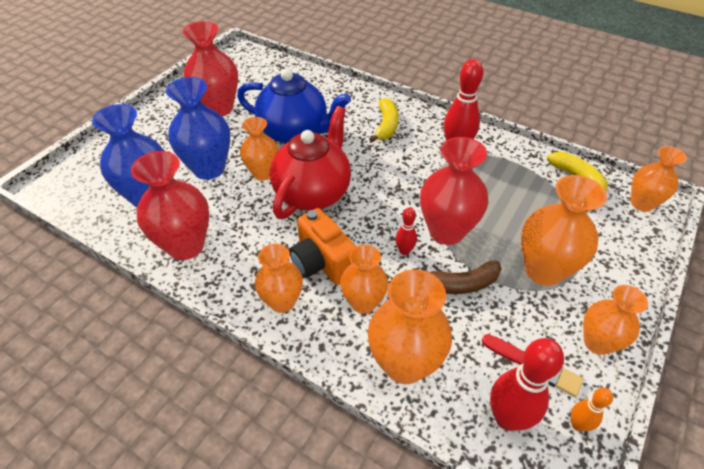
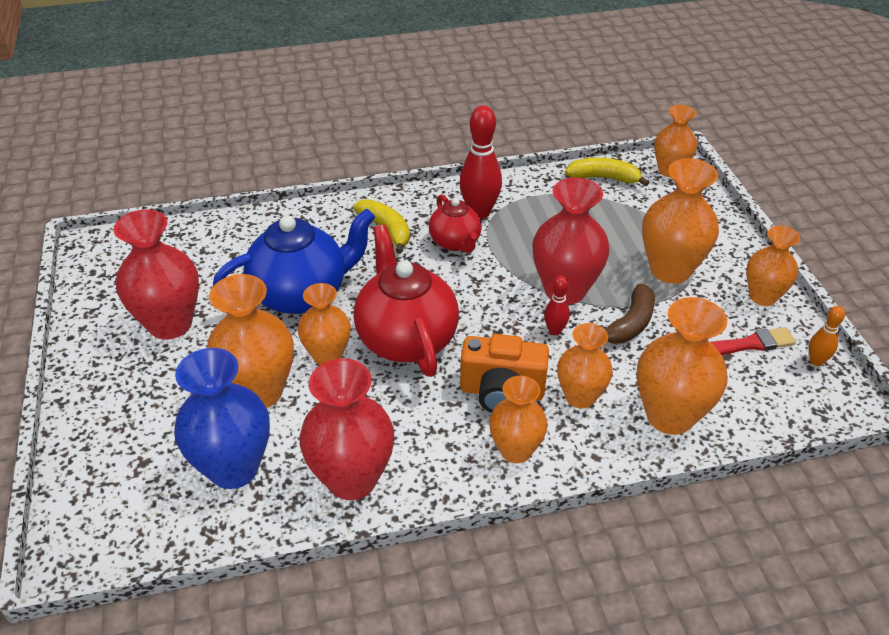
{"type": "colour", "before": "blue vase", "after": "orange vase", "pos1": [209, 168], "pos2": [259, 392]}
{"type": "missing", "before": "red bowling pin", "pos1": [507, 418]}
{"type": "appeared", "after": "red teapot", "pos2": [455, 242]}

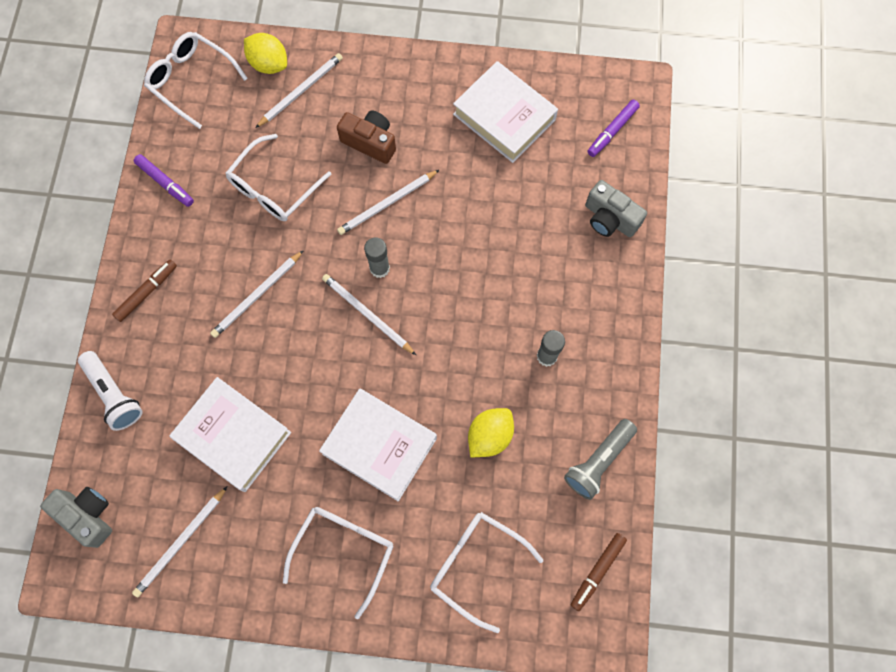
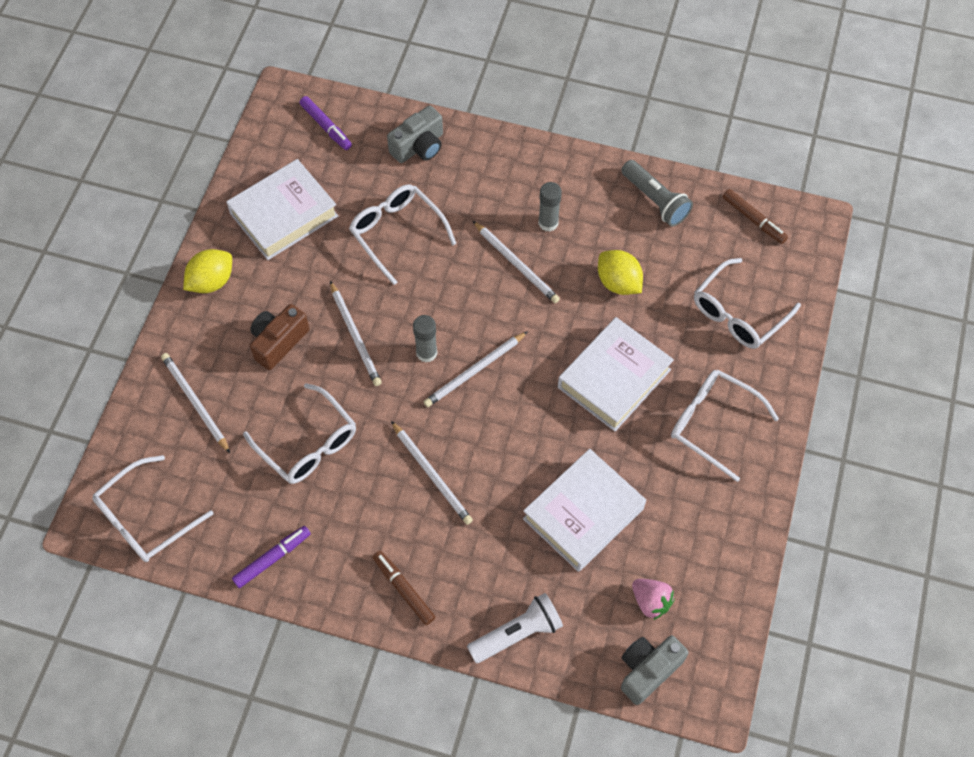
{"type": "relocated", "before": "white pencil", "pos1": [181, 542], "pos2": [516, 264]}
{"type": "relocated", "before": "yellow lemon", "pos1": [269, 64], "pos2": [211, 281]}
{"type": "appeared", "after": "white glasses", "pos2": [396, 233]}
{"type": "appeared", "after": "pink strawberry", "pos2": [651, 602]}

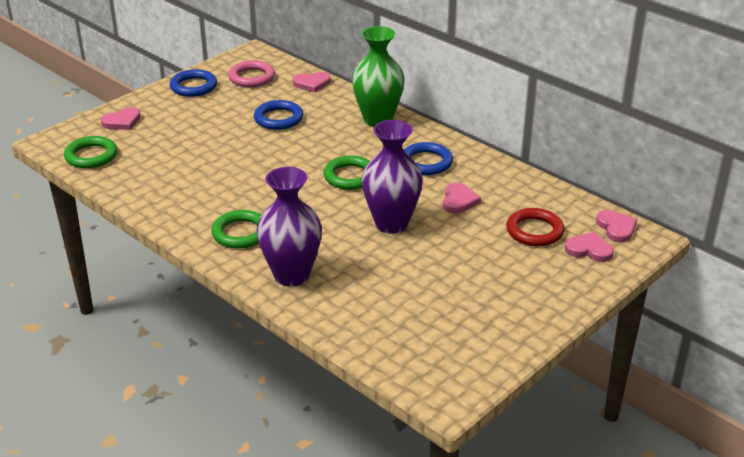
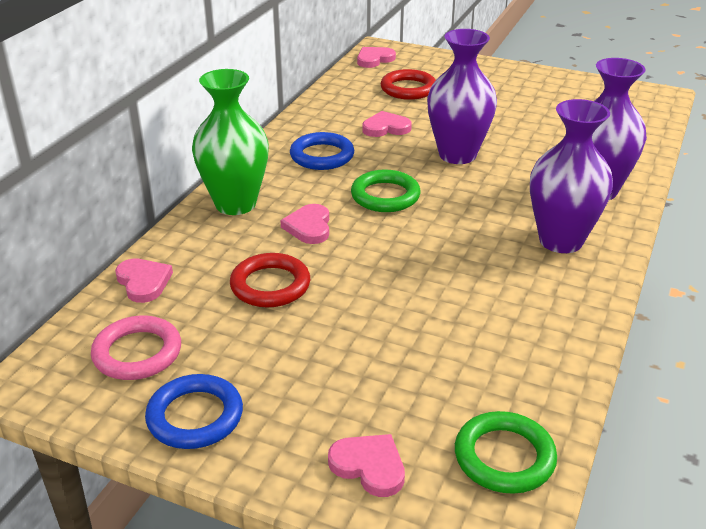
{"type": "exchanged", "before": "green ring", "after": "purple vase", "pos1": [240, 233], "pos2": [561, 241]}
{"type": "colour", "before": "blue ring", "after": "red ring", "pos1": [278, 118], "pos2": [270, 285]}
{"type": "relocated", "before": "pink heart", "pos1": [589, 250], "pos2": [309, 227]}

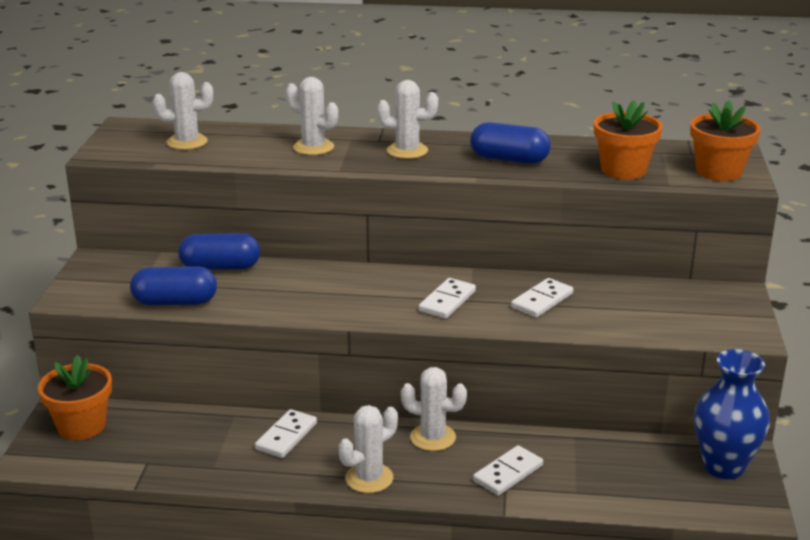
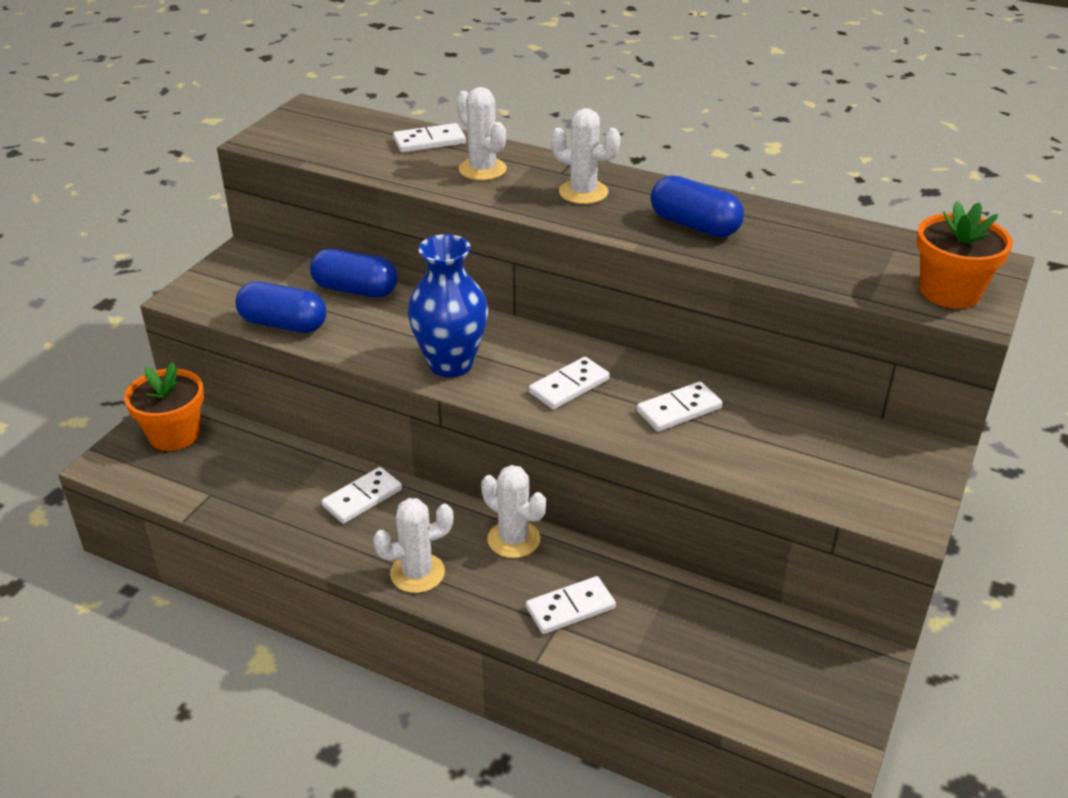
{"type": "missing", "before": "white cactus", "pos1": [187, 142]}
{"type": "missing", "before": "orange flower pot", "pos1": [623, 170]}
{"type": "relocated", "before": "blue vase", "pos1": [724, 466], "pos2": [450, 364]}
{"type": "appeared", "after": "white domino", "pos2": [429, 141]}

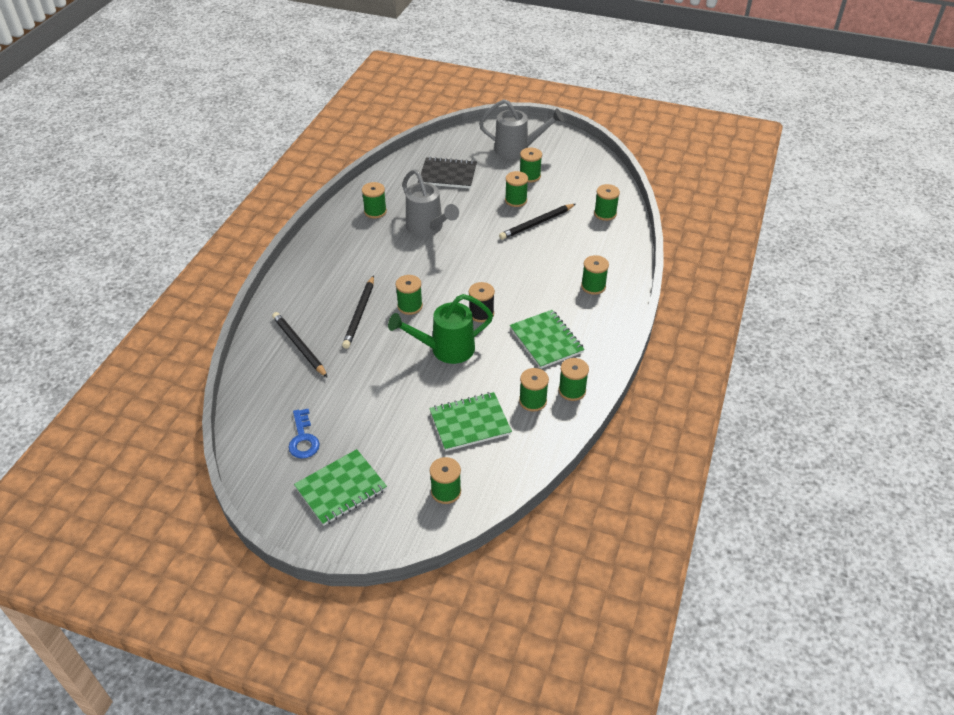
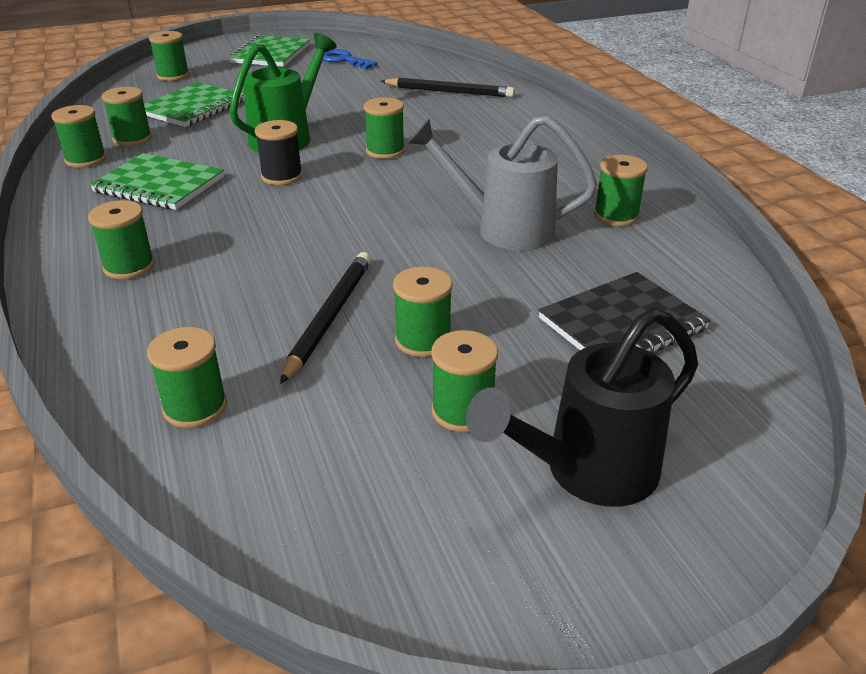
{"type": "missing", "before": "black pencil", "pos1": [359, 314]}
{"type": "colour", "before": "grey watering can", "after": "black watering can", "pos1": [517, 149], "pos2": [588, 472]}

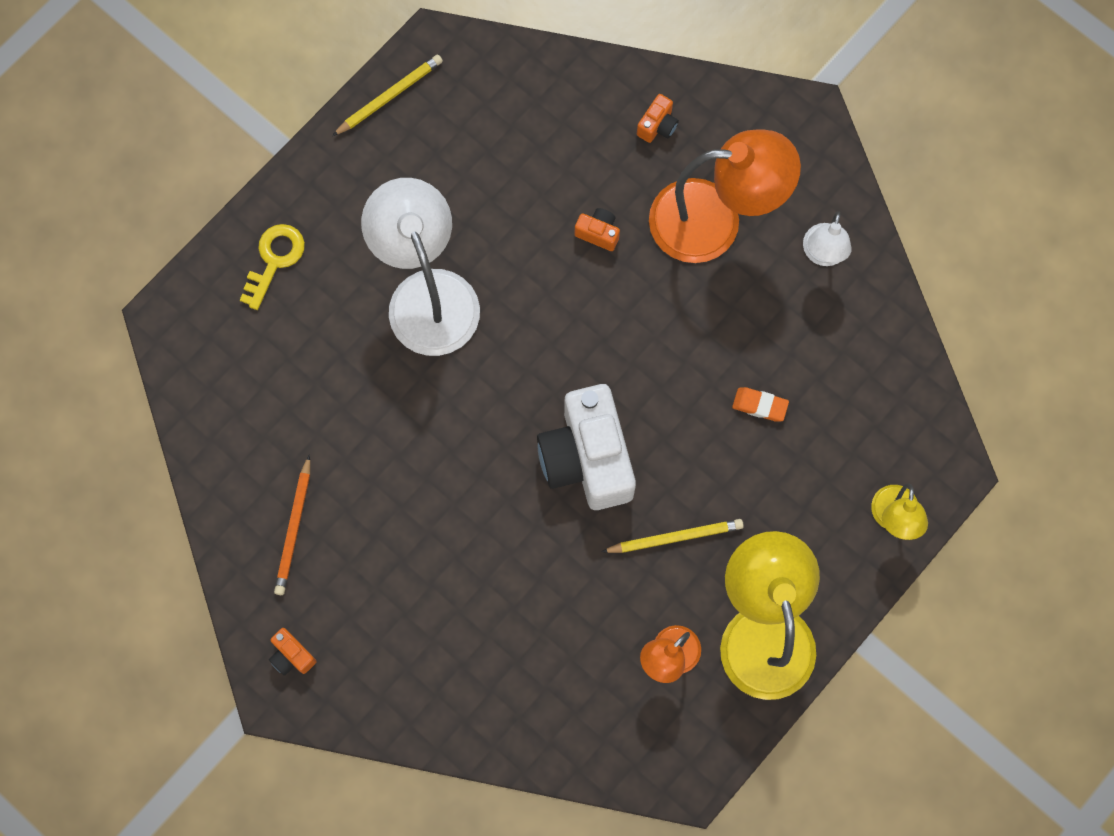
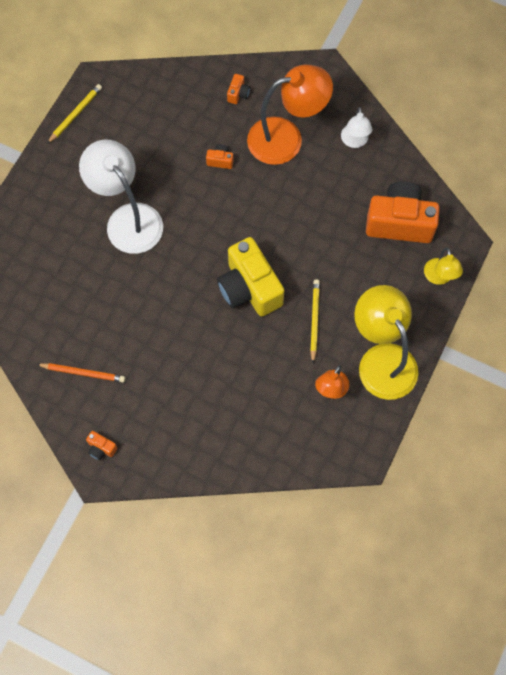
{"type": "missing", "before": "yellow key", "pos1": [274, 260]}
{"type": "spun", "before": "orange pencil", "pos1": [294, 528], "pos2": [83, 373], "turn": -75}
{"type": "colour", "before": "white camera", "after": "yellow camera", "pos1": [587, 458], "pos2": [249, 288]}
{"type": "spun", "before": "yellow pencil", "pos1": [675, 537], "pos2": [314, 320], "turn": -60}
{"type": "missing", "before": "orange eraser", "pos1": [760, 405]}
{"type": "appeared", "after": "orange camera", "pos2": [399, 222]}

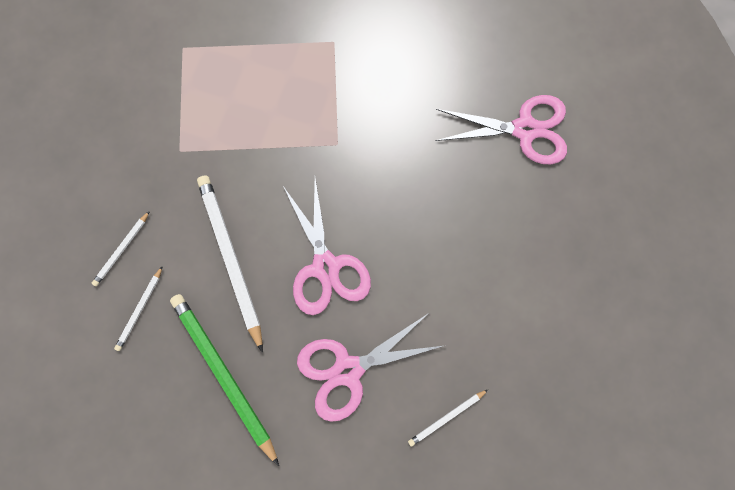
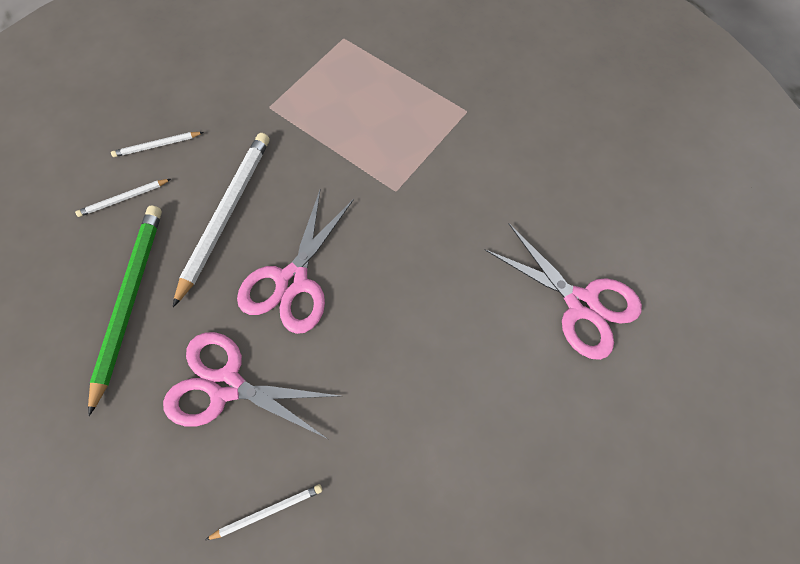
{"type": "spun", "before": "white pencil", "pos1": [446, 417], "pos2": [268, 511], "turn": 150}

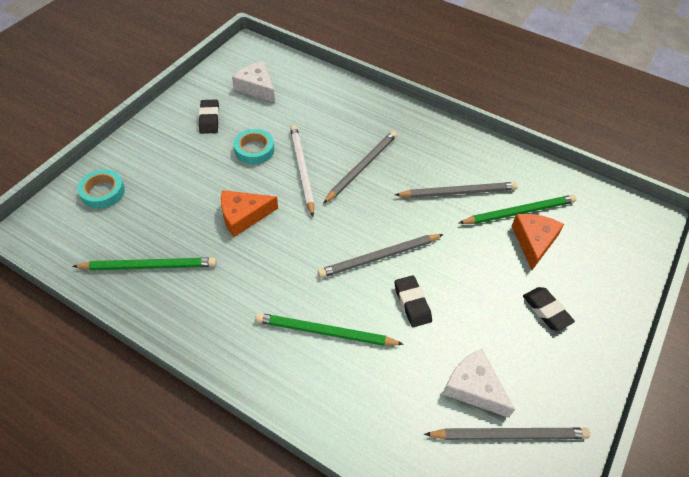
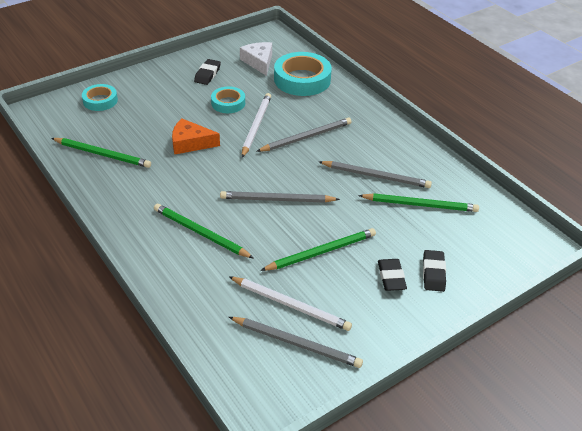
{"type": "relocated", "before": "black eraser", "pos1": [412, 303], "pos2": [433, 273]}
{"type": "exchanged", "before": "white cheese", "after": "white pencil", "pos1": [474, 387], "pos2": [291, 305]}
{"type": "missing", "before": "orange cheese", "pos1": [533, 241]}
{"type": "appeared", "after": "green pencil", "pos2": [321, 252]}
{"type": "appeared", "after": "turquoise tape", "pos2": [302, 79]}

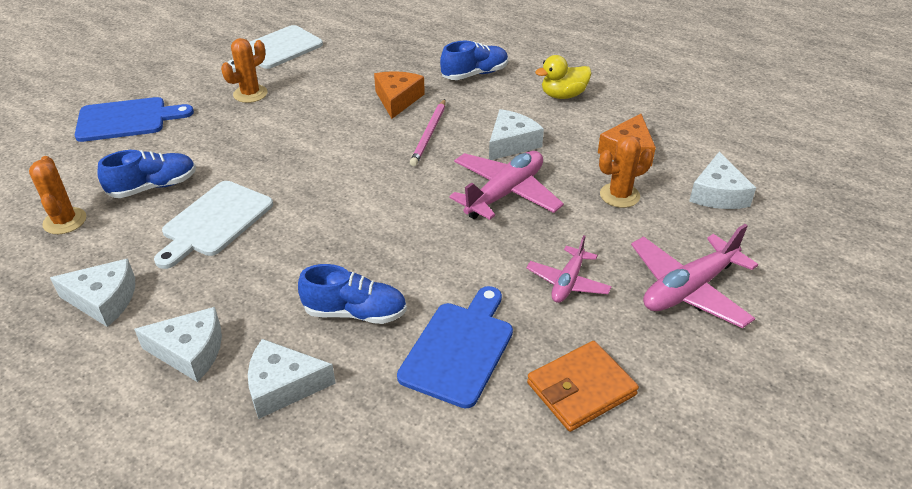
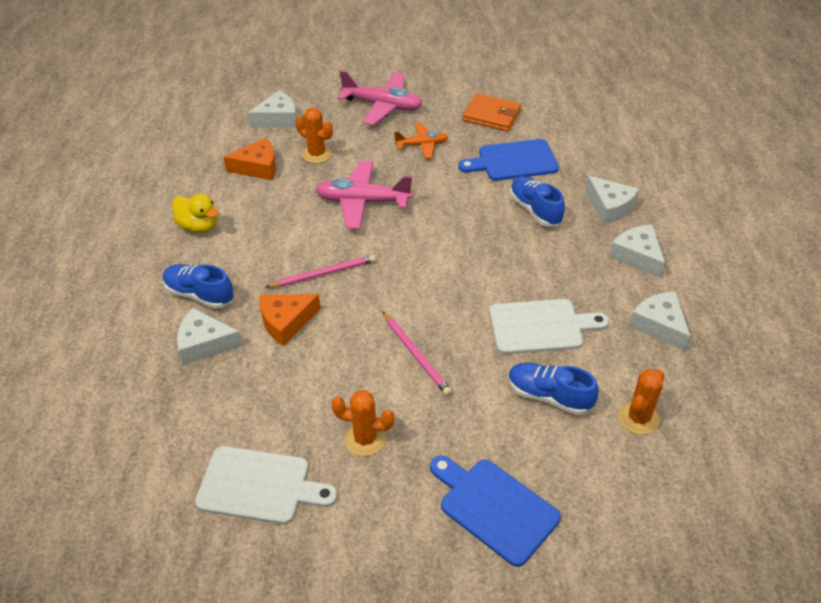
{"type": "relocated", "before": "white cheese", "pos1": [511, 143], "pos2": [204, 343]}
{"type": "colour", "before": "pink plane", "after": "orange plane", "pos1": [568, 282], "pos2": [422, 145]}
{"type": "appeared", "after": "pink pencil", "pos2": [416, 355]}

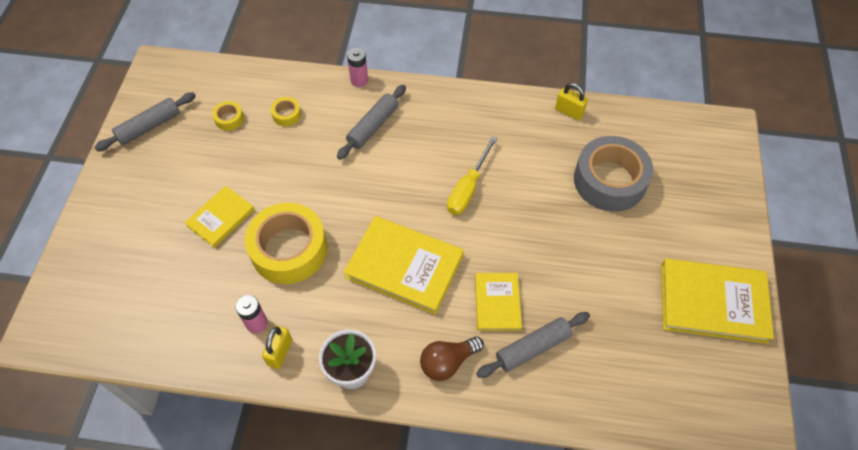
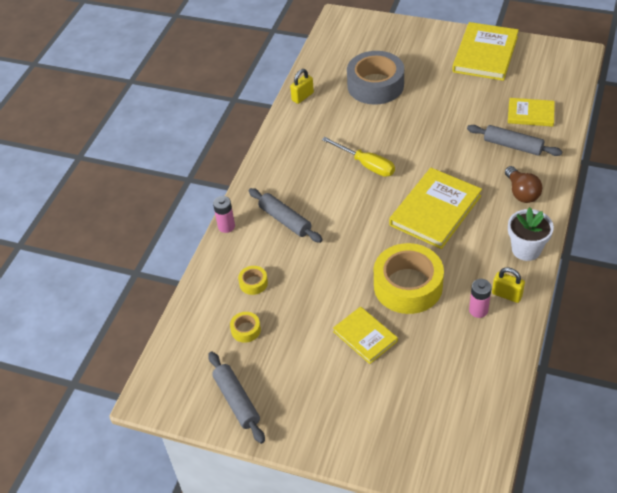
{"type": "relocated", "before": "yellow book", "pos1": [497, 303], "pos2": [530, 114]}
{"type": "spun", "before": "grey rolling pin", "pos1": [532, 348], "pos2": [513, 146], "turn": -45}

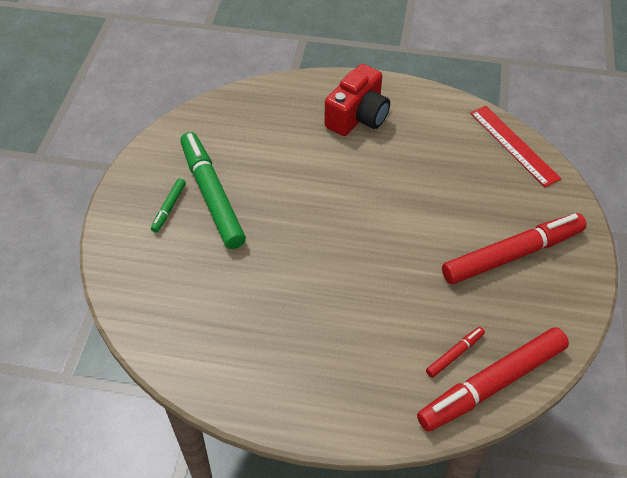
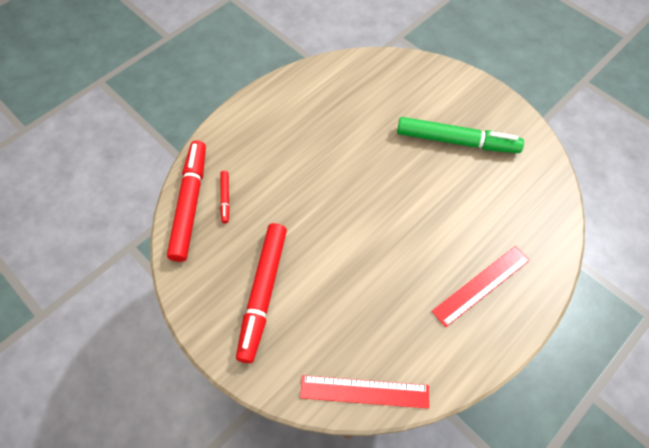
{"type": "missing", "before": "green marker", "pos1": [169, 208]}
{"type": "exchanged", "before": "red camera", "after": "red ruler", "pos1": [358, 116], "pos2": [481, 285]}

